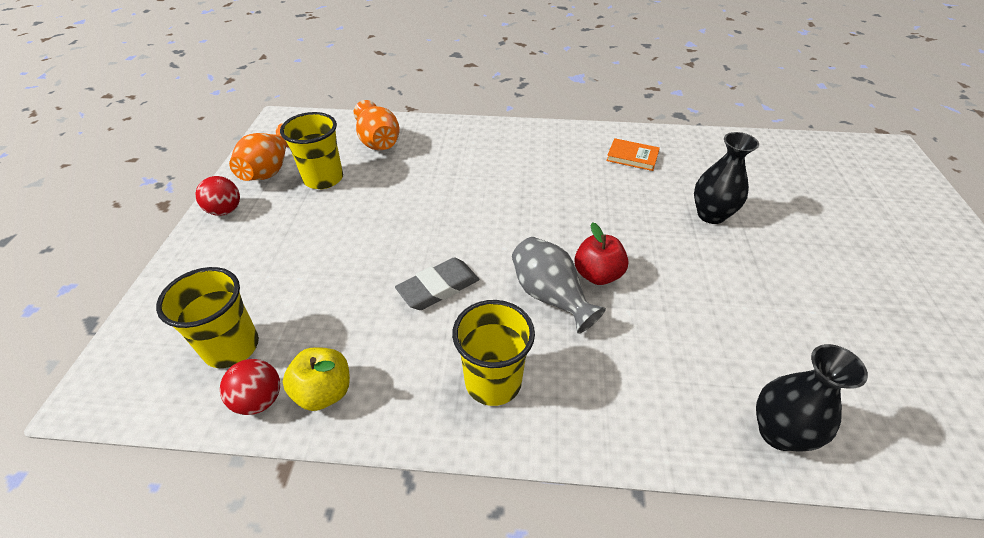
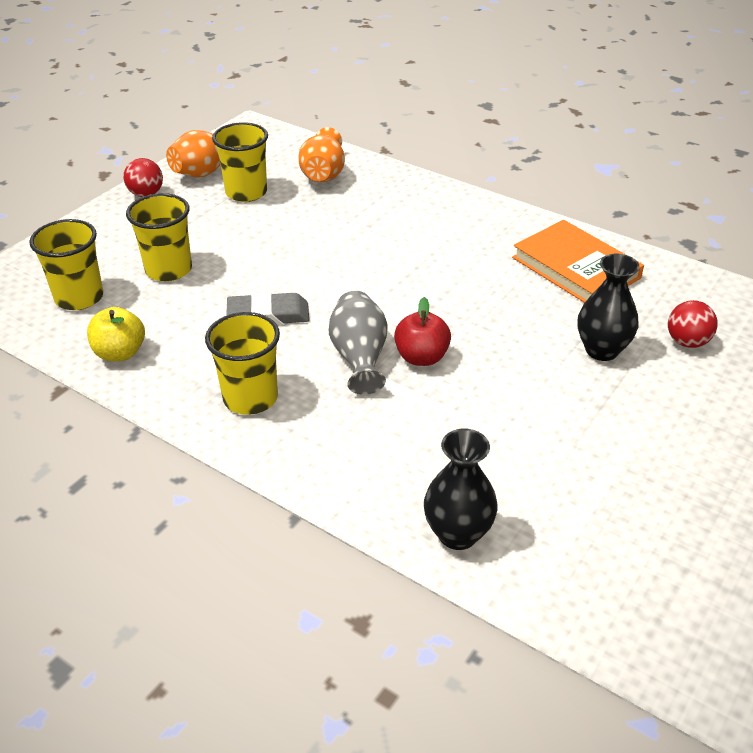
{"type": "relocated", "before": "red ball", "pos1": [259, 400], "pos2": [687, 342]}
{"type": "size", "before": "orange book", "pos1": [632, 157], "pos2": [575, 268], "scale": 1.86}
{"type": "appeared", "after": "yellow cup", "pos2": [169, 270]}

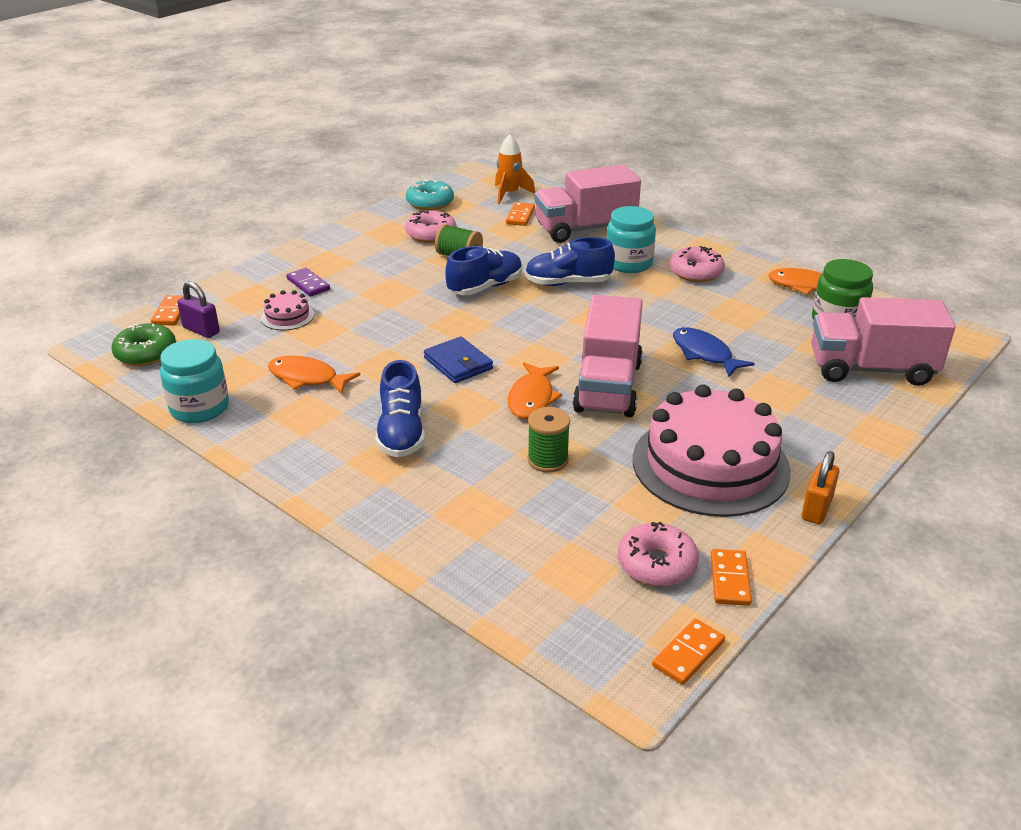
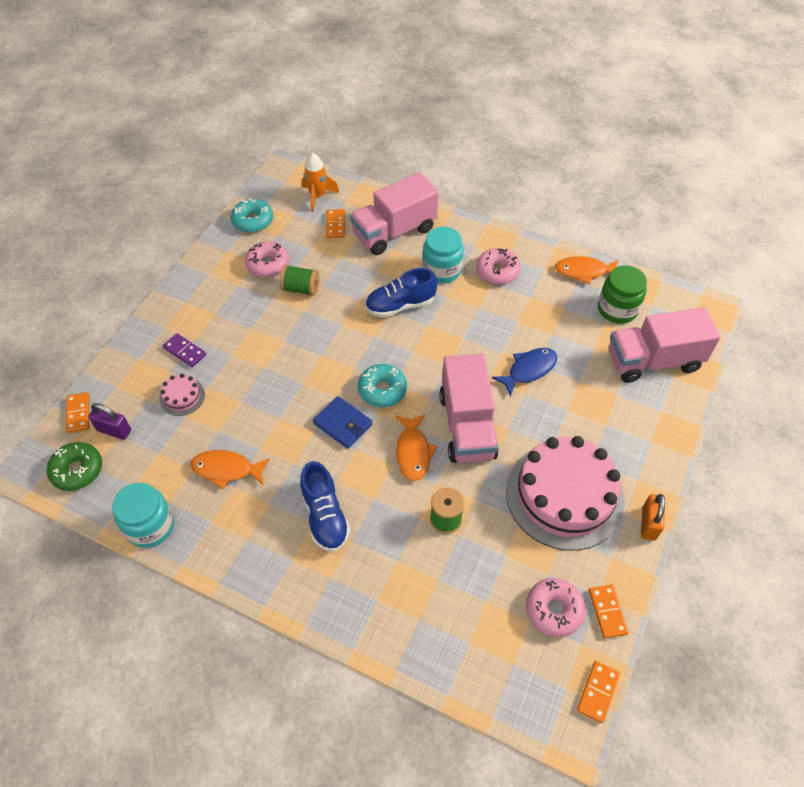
{"type": "missing", "before": "blue shoe", "pos1": [485, 287]}
{"type": "spun", "before": "blue fish", "pos1": [704, 354], "pos2": [529, 370], "turn": 105}
{"type": "appeared", "after": "turquoise donut", "pos2": [382, 390]}

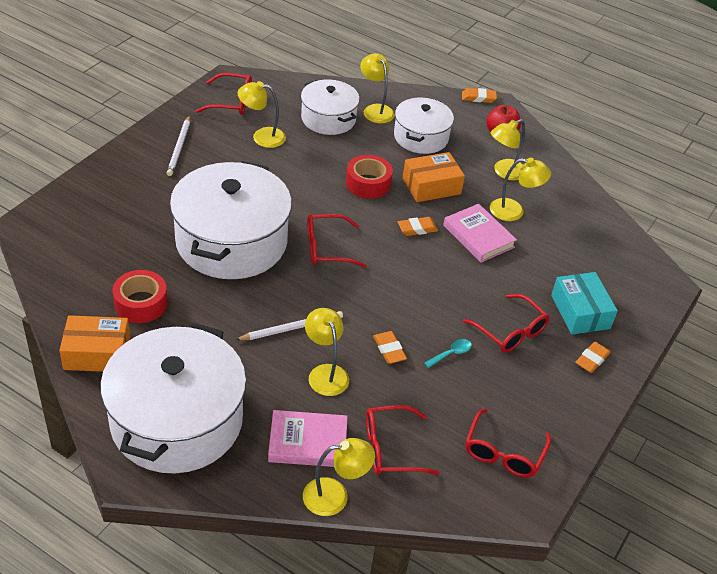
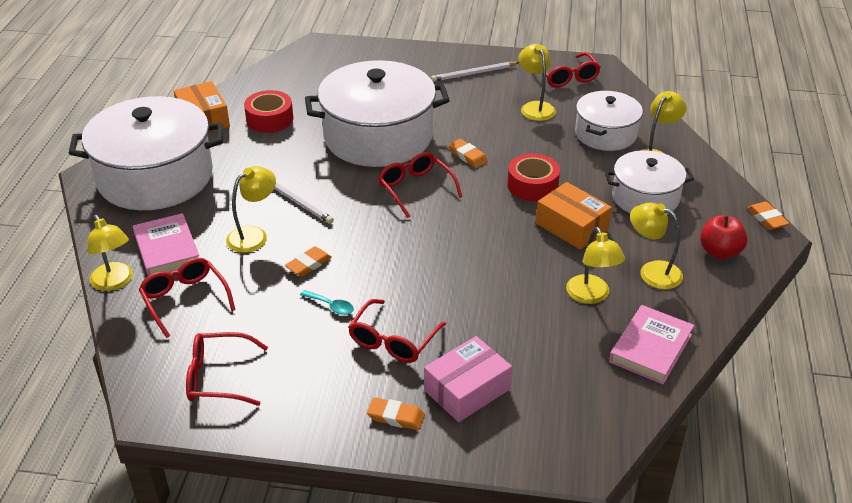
{"type": "relocated", "before": "orange eraser", "pos1": [417, 229], "pos2": [467, 156]}
{"type": "relocated", "before": "pink book", "pos1": [478, 236], "pos2": [650, 348]}
{"type": "colour", "before": "turquoise box", "after": "pink box", "pos1": [580, 312], "pos2": [467, 390]}

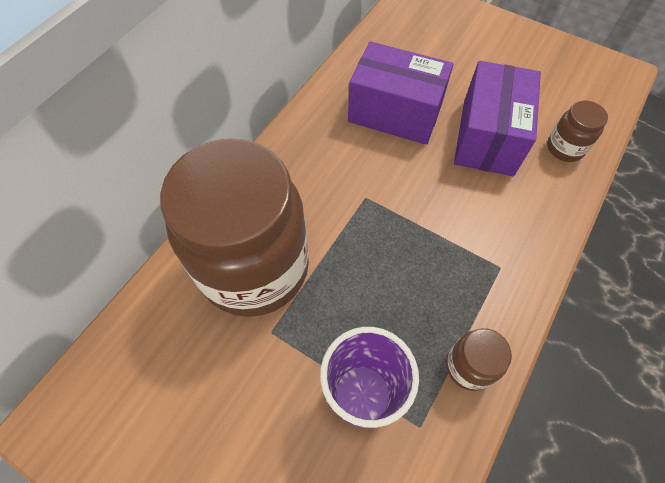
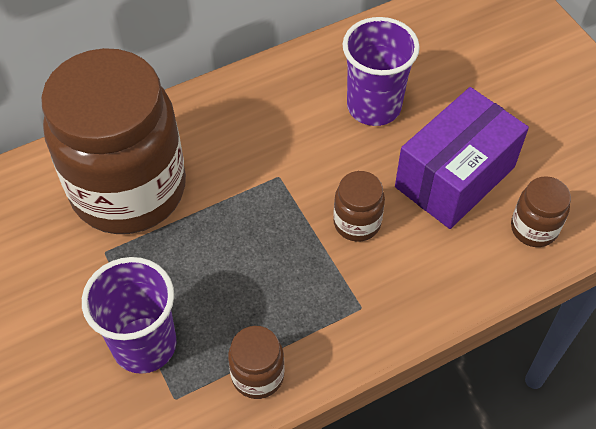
{"type": "exchanged", "before": "purple box", "after": "purple cup", "pos1": [395, 113], "pos2": [374, 106]}
{"type": "appeared", "after": "brown jar", "pos2": [357, 223]}

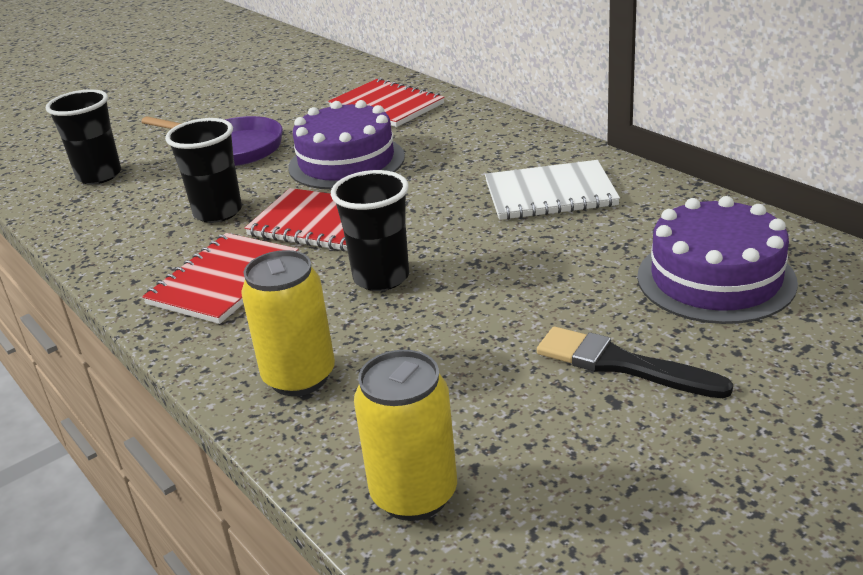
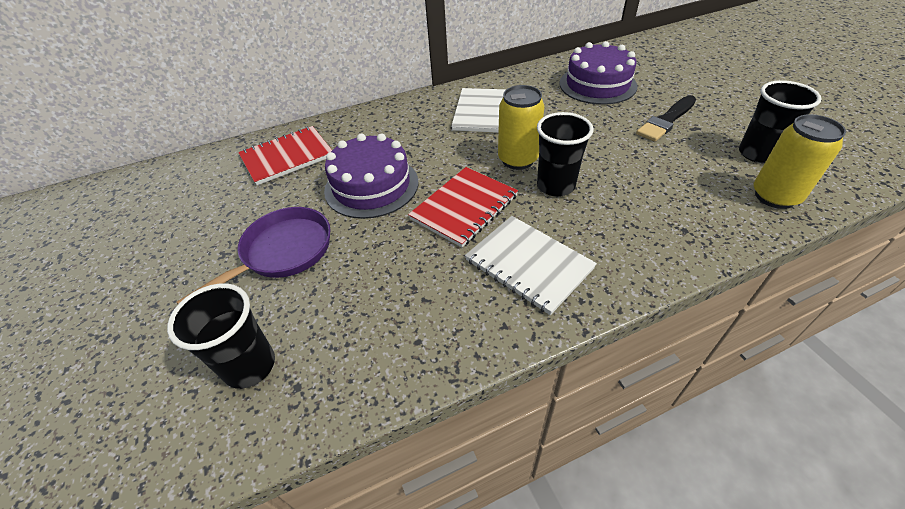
{"type": "colour", "before": "red notebook", "after": "white notebook", "pos1": [224, 280], "pos2": [529, 264]}
{"type": "relocated", "before": "black cup", "pos1": [218, 212], "pos2": [757, 154]}
{"type": "relocated", "before": "yellow can", "pos1": [299, 377], "pos2": [517, 160]}

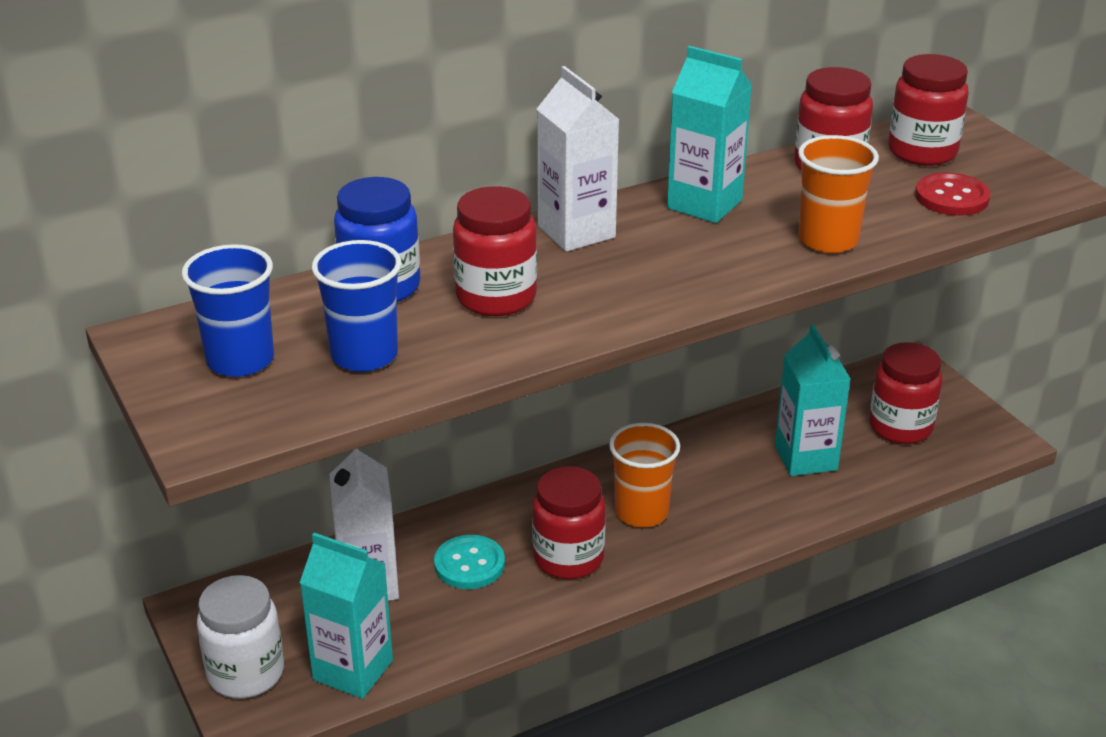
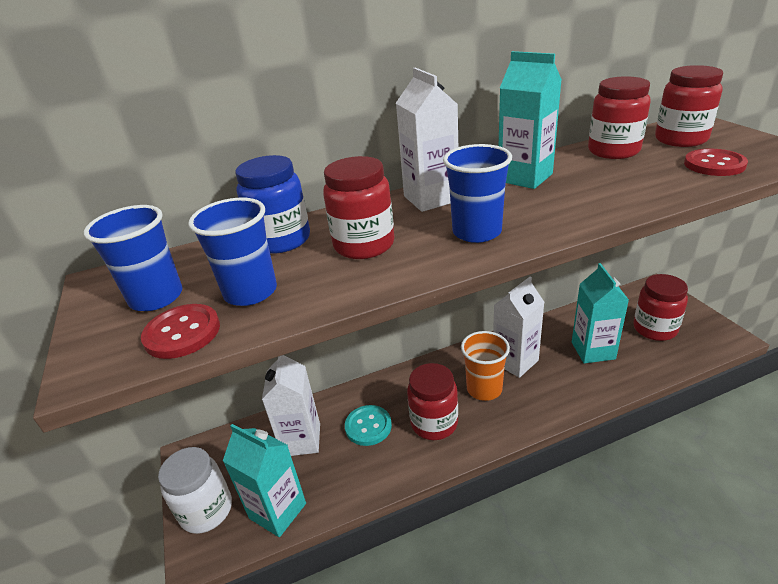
{"type": "missing", "before": "orange cup", "pos1": [828, 240]}
{"type": "appeared", "after": "red button", "pos2": [182, 333]}
{"type": "appeared", "after": "blue cup", "pos2": [477, 232]}
{"type": "appeared", "after": "white carton", "pos2": [515, 361]}

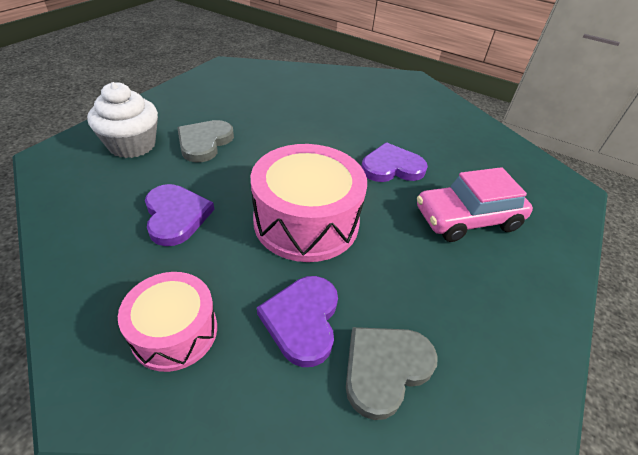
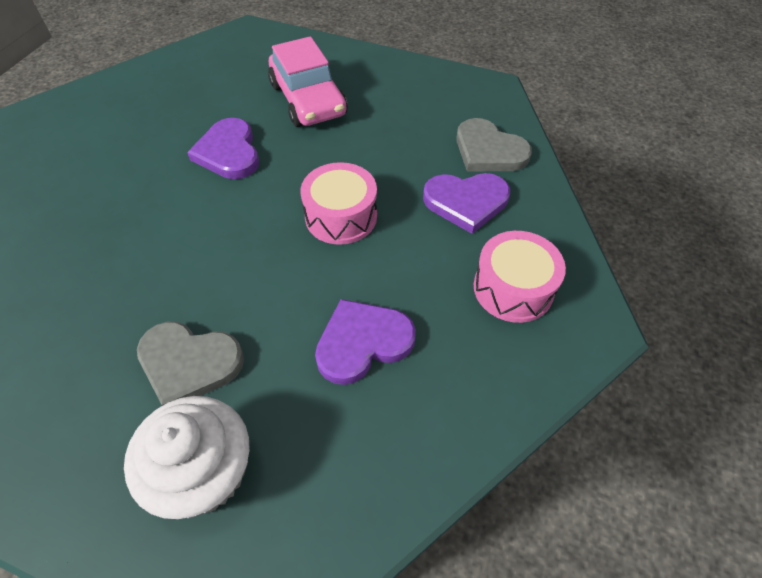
{"type": "size", "before": "pink drum", "pos1": [306, 221], "pos2": [341, 216], "scale": 0.6}

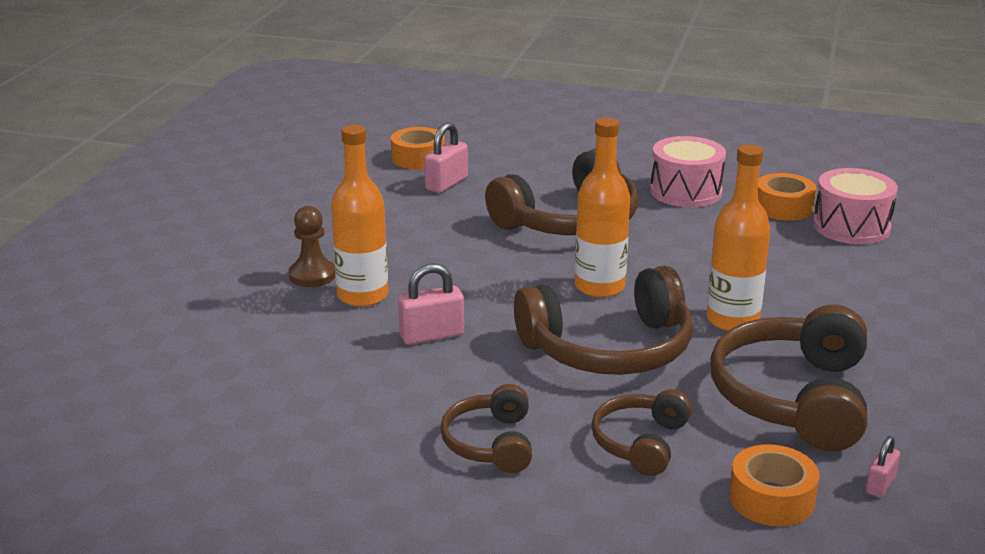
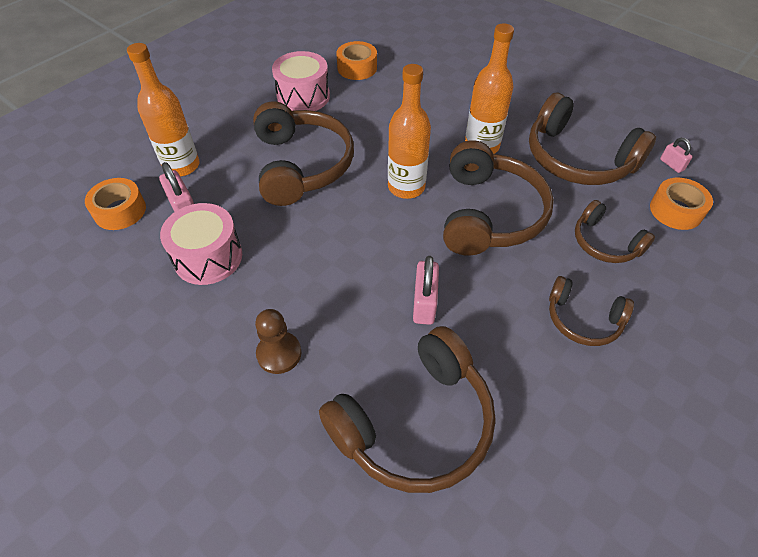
{"type": "relocated", "before": "orange bottle", "pos1": [362, 296], "pos2": [181, 166]}
{"type": "relocated", "before": "pink drum", "pos1": [851, 227], "pos2": [208, 257]}
{"type": "appeared", "after": "brown headphones", "pos2": [415, 423]}

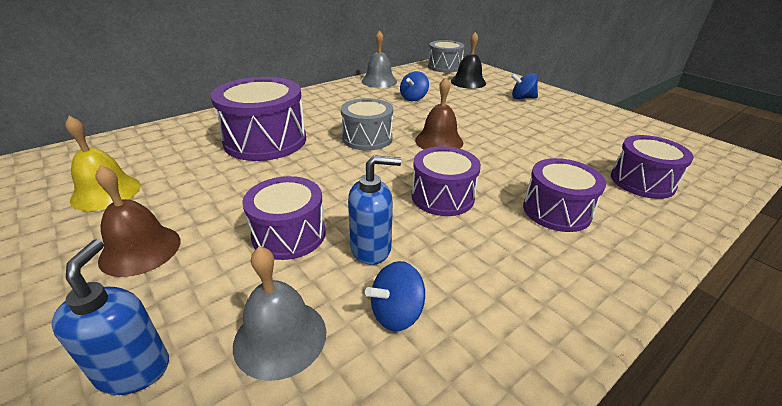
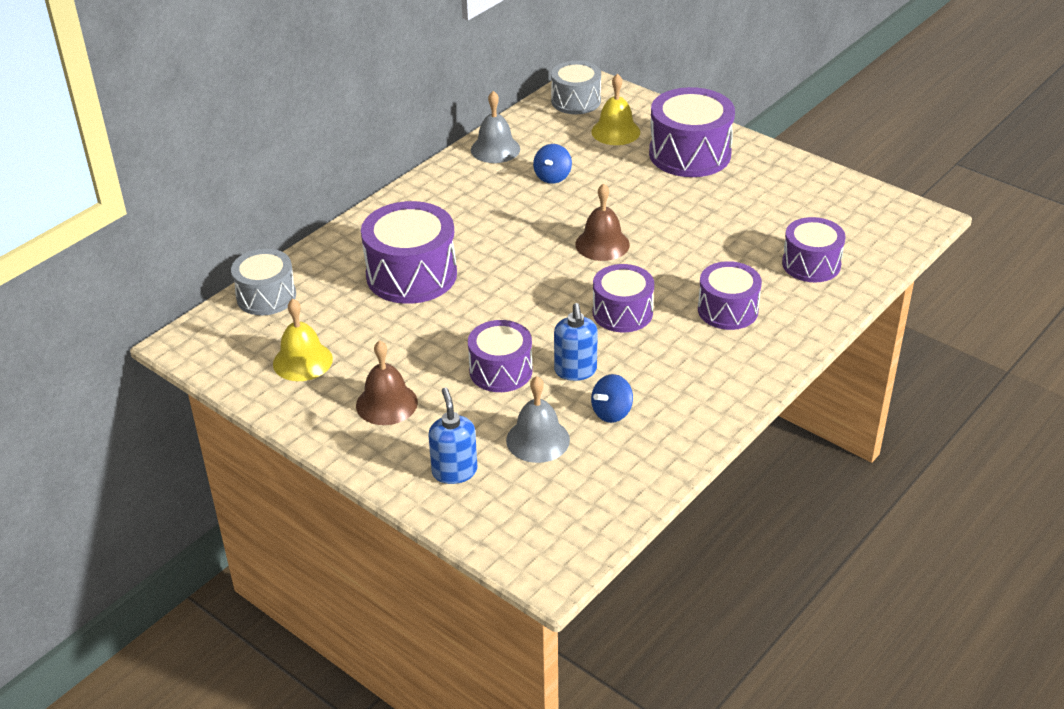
{"type": "relocated", "before": "grey drum", "pos1": [367, 138], "pos2": [266, 296]}
{"type": "spun", "before": "blue soap dispenser", "pos1": [371, 248], "pos2": [575, 371], "turn": 105}
{"type": "colour", "before": "black bell", "after": "yellow bell", "pos1": [468, 82], "pos2": [615, 131]}
{"type": "exchanged", "before": "blue spinning top", "after": "purple drum", "pos1": [522, 98], "pos2": [689, 154]}

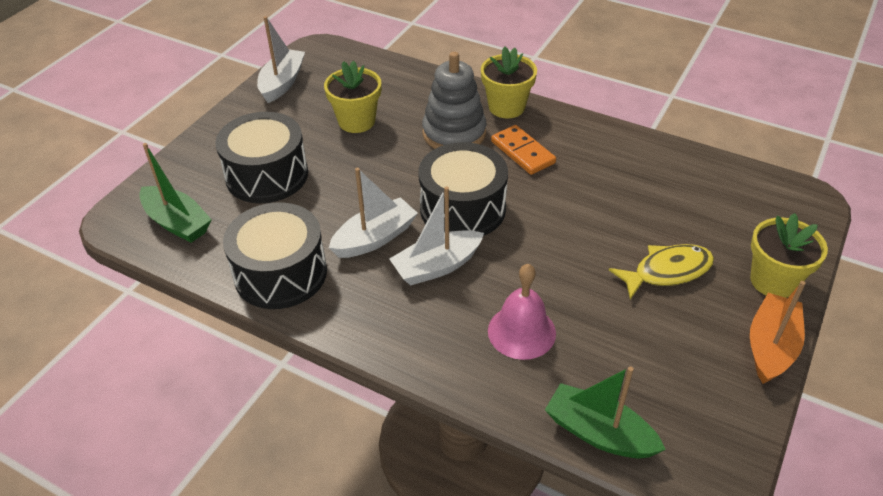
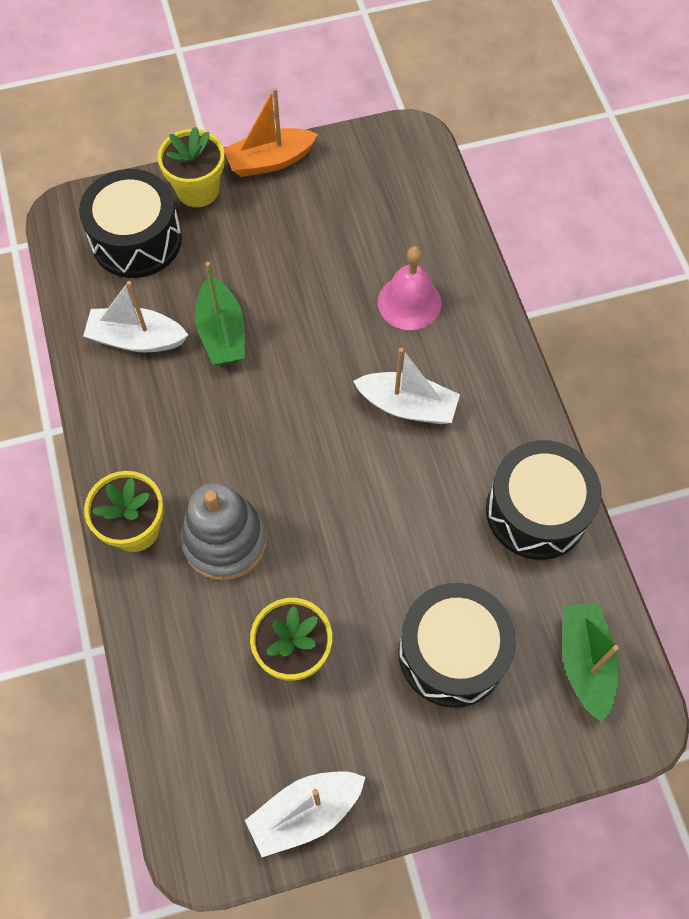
{"type": "relocated", "before": "white boat", "pos1": [375, 238], "pos2": [136, 339]}
{"type": "relocated", "before": "black drum", "pos1": [462, 208], "pos2": [136, 240]}
{"type": "missing", "before": "orange domino", "pos1": [523, 152]}
{"type": "relocated", "before": "green boat", "pos1": [599, 433], "pos2": [222, 333]}
{"type": "missing", "before": "yellow fish", "pos1": [667, 271]}

